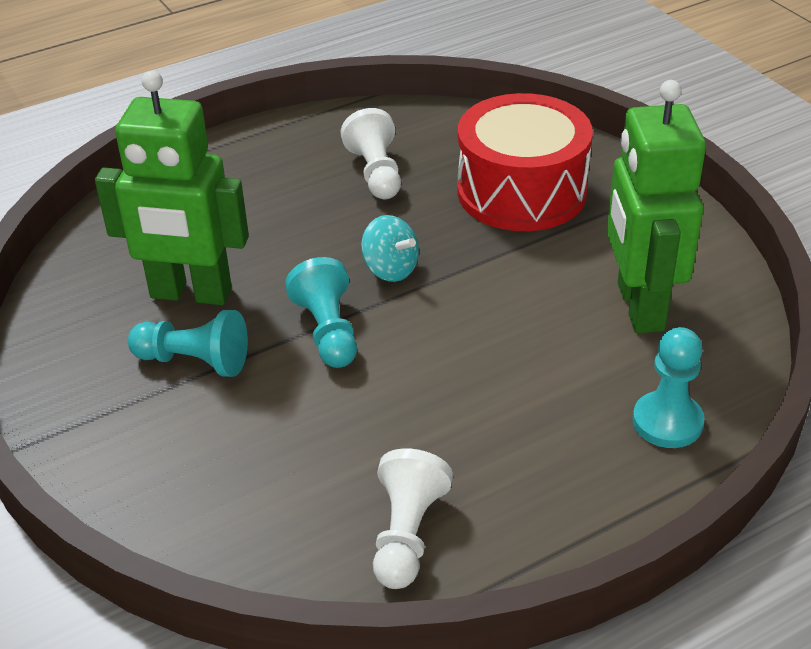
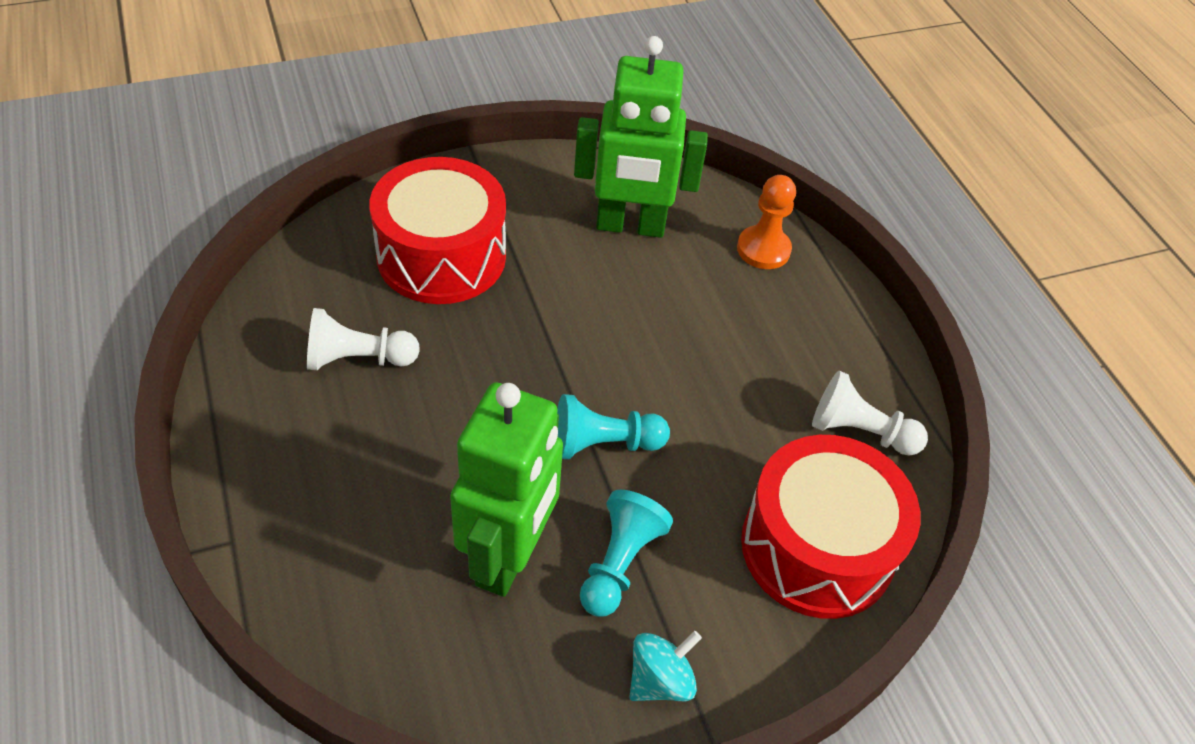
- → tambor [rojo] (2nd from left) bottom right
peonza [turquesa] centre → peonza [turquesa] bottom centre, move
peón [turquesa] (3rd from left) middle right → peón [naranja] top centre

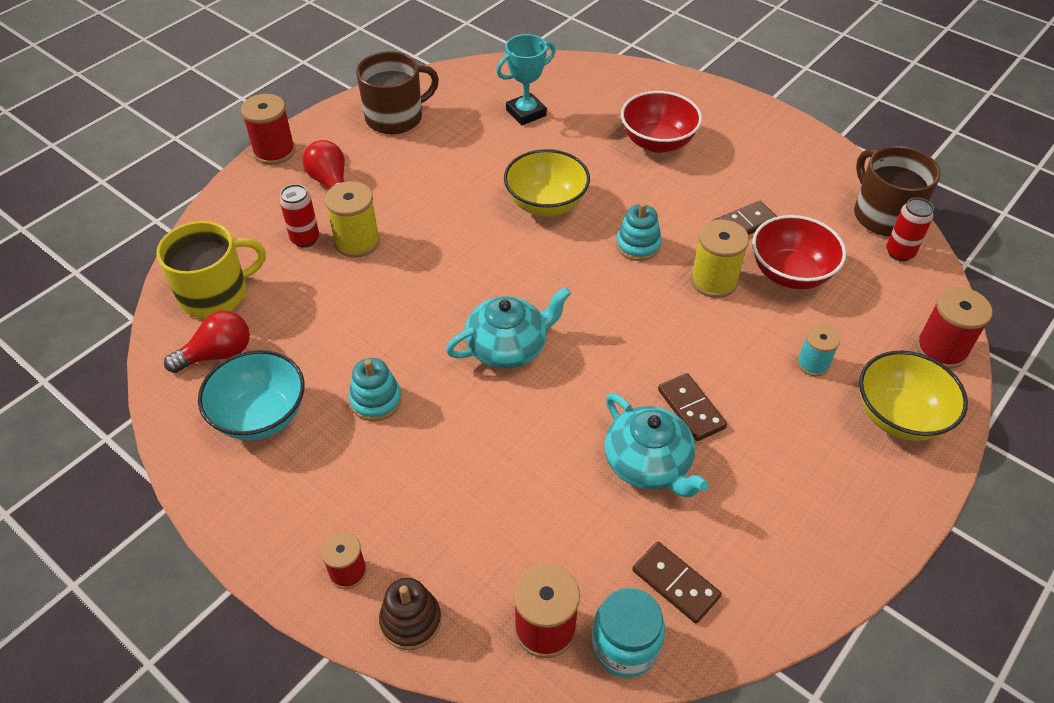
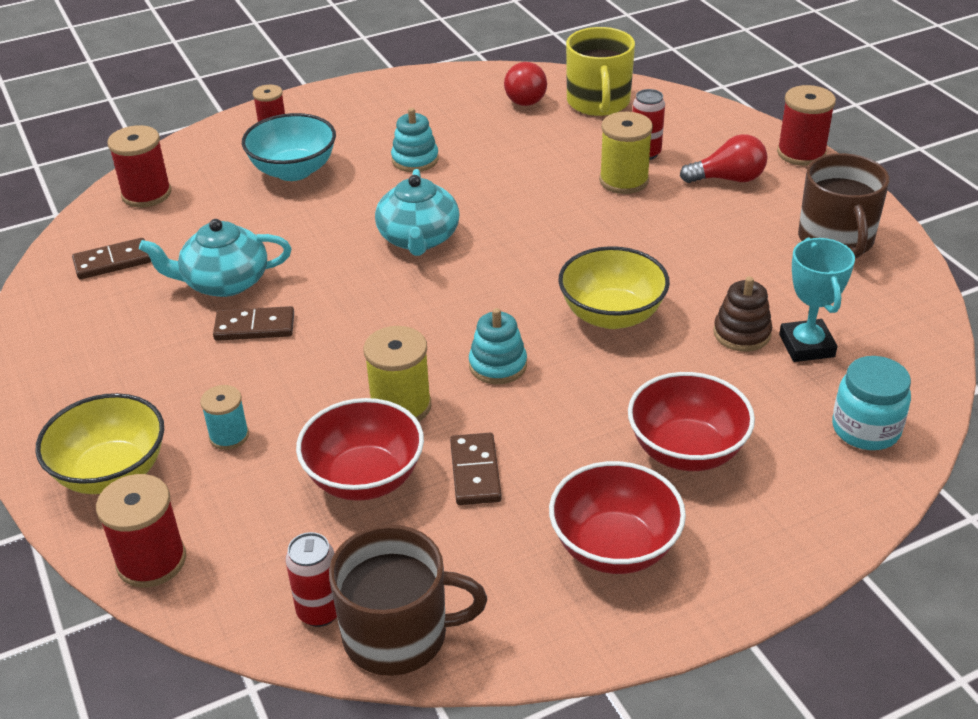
- → cuenco [rojo] (2nd from left) bottom centre
cuenco [turquesa] middle left → cuenco [turquesa] top left, move
juguete apilable [marrón] bottom centre → juguete apilable [marrón] middle right, move
tarro [turquesa] bottom centre → tarro [turquesa] middle right, move

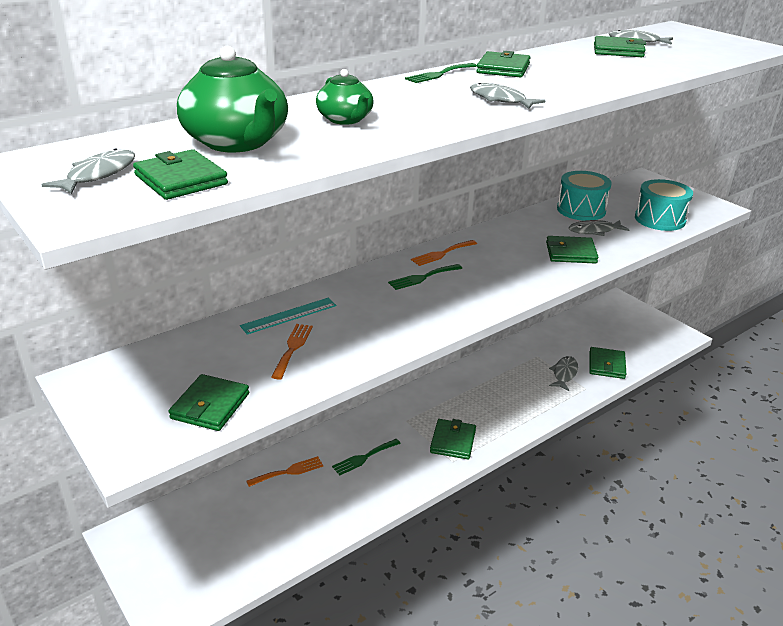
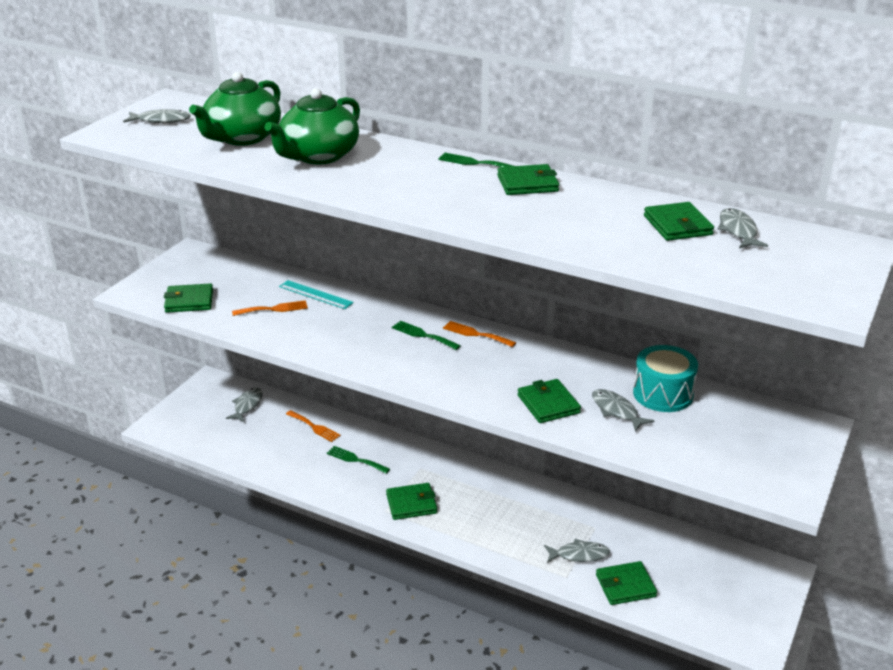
cartera [verde] (1st from left) top left → -
tambor [turquesa] (2nd from left) top right → -
pez [gris] (2nd from left) top centre → pez [gris] (2nd from left) middle left, move
tetera [verde] (2nd from left) top centre, x1.74

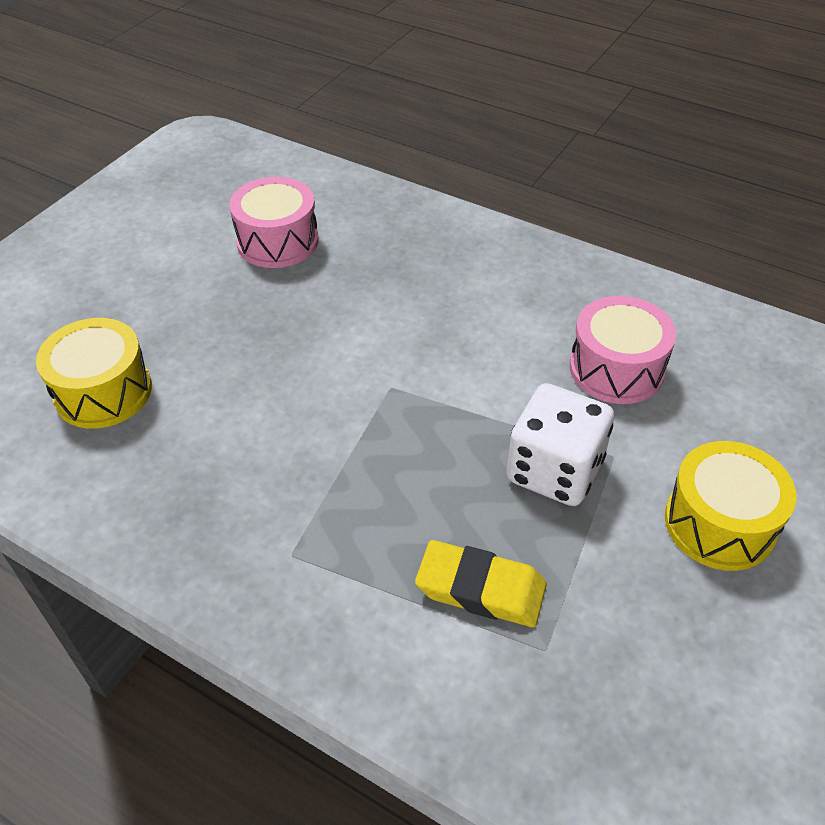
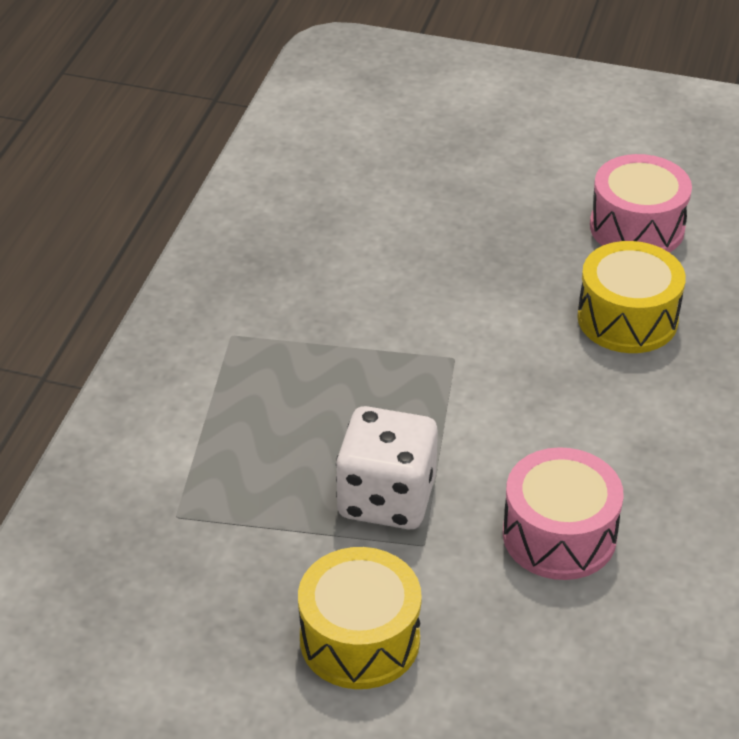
goma de borrar [amarillo] bottom centre → -
tambor [amarillo] (1st from left in the first image) middle left → tambor [amarillo] (2nd from left) middle right, move

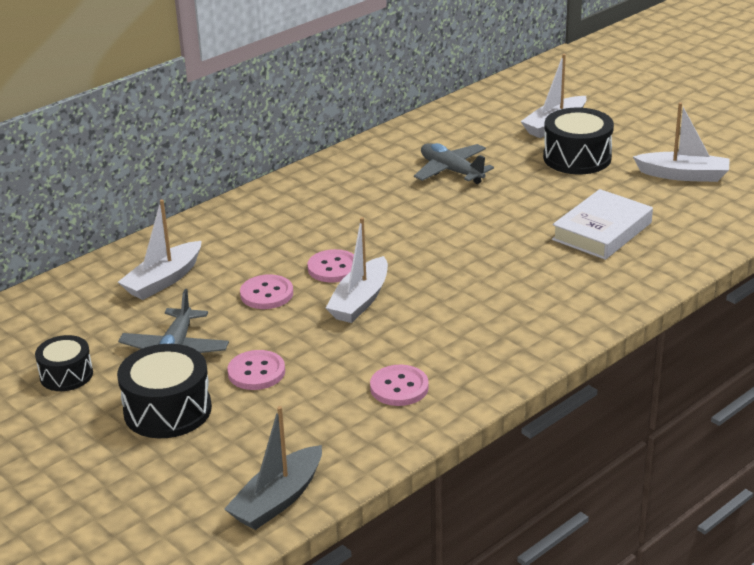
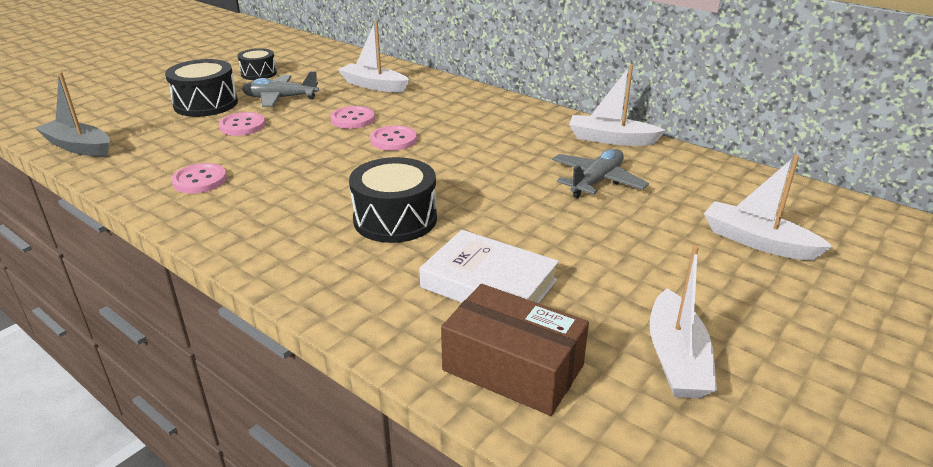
- → caja [marrón] bottom centre
barco [blanco] (2nd from left) centre → barco [blanco] (2nd from left) top centre, move
tambor [negro] (3rd from left) top right → tambor [negro] (3rd from left) centre, move

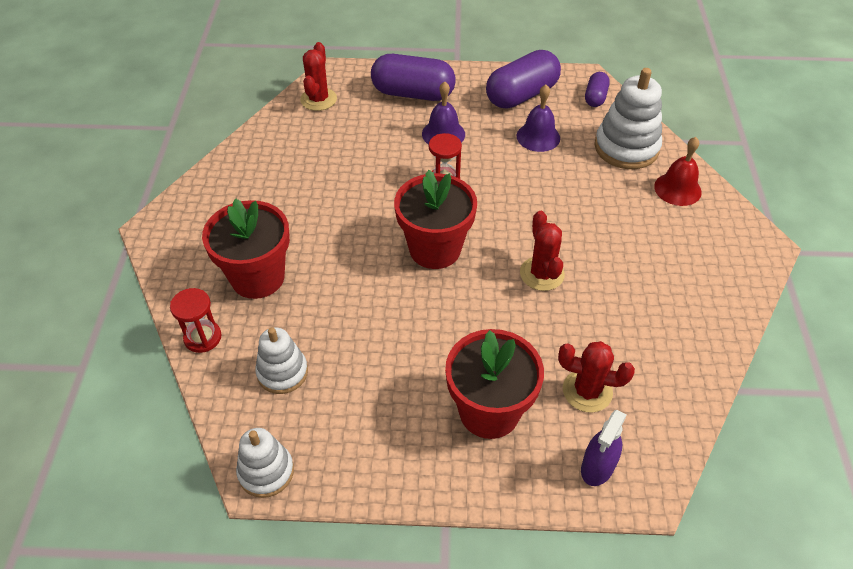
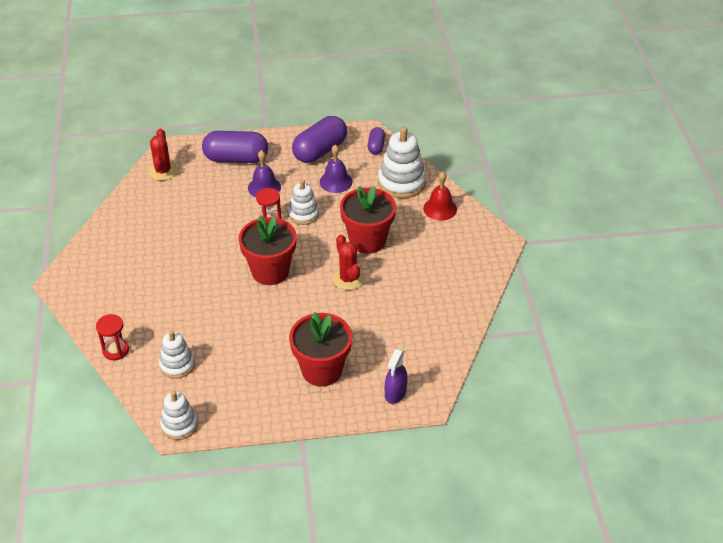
cactus [rojo] (3rd from left) middle right → -
- → juguete apilable [blanco] (3rd from left) centre
maceta [rojo] (1st from left in the first image) middle left → maceta [rojo] (3rd from left) centre, move

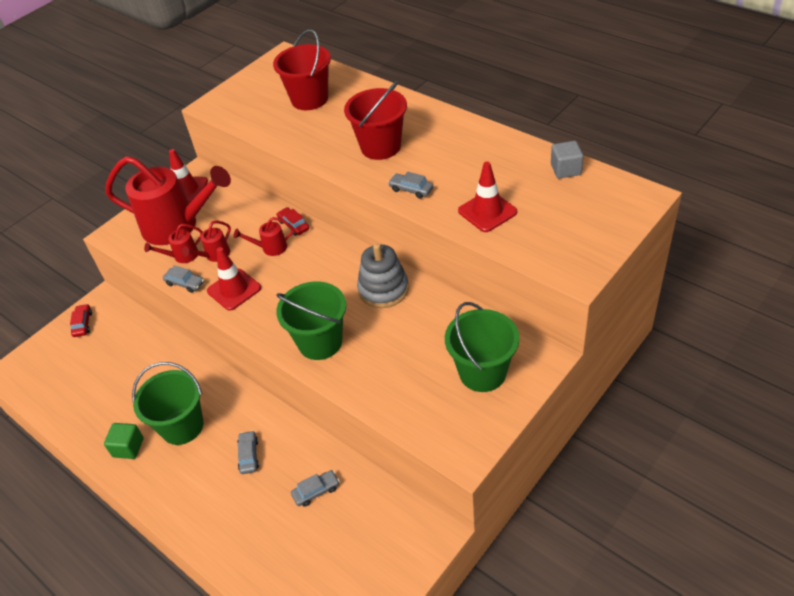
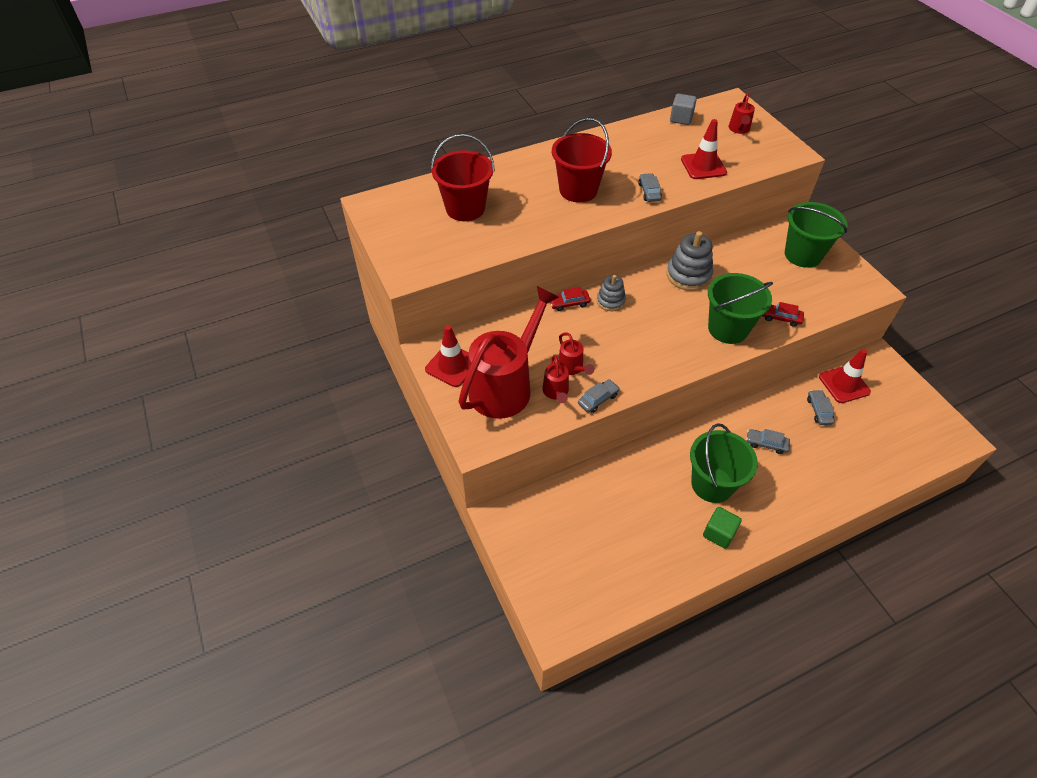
- → juguete apilable [gris] (1st from left) centre
coche [rojo] (1st from left in the first image) middle left → coche [rojo] (2nd from left) middle right, move
cono de tráfico [rojo] (2nd from left in the first image) middle left → cono de tráfico [rojo] (3rd from left) middle right, move
regadera [rojo] (4th from left) middle left → regadera [rojo] (4th from left) top right, move
coche [gris] (4th from left in the first image) top centre → coche [gris] (2nd from left) top centre, 120 degrees clockwise

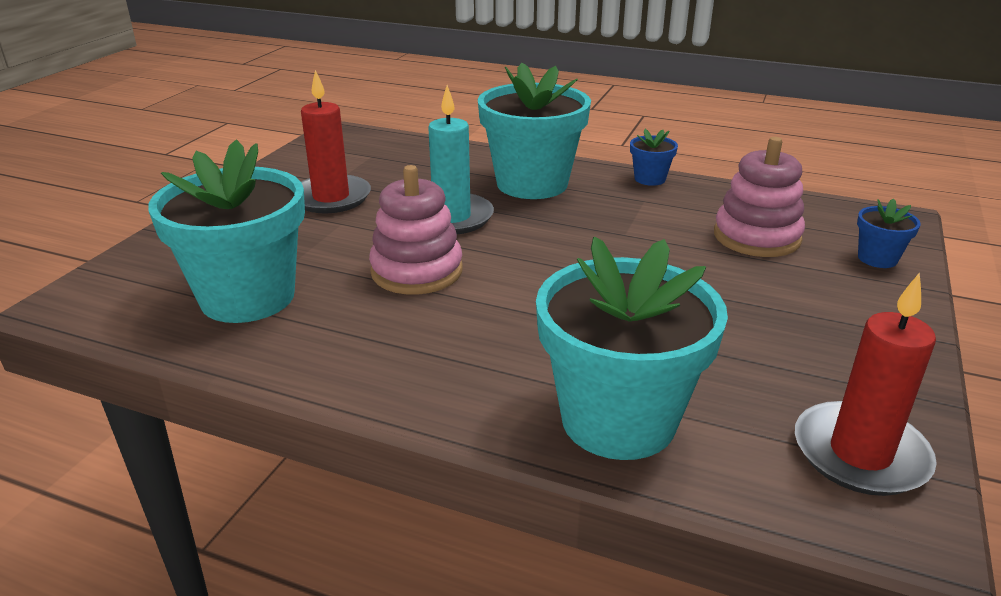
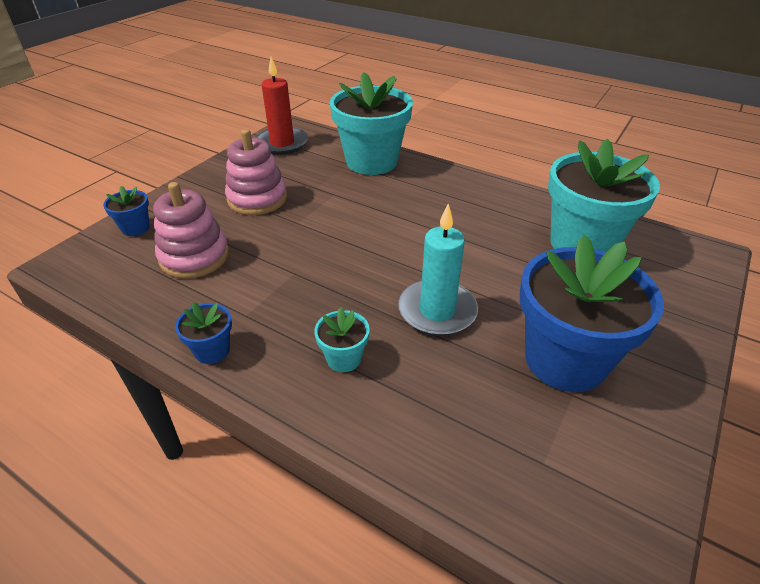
juguete apilable [rosa] (1st from left in the first image) centre → juguete apilable [rosa] (2nd from left) top centre, move
vela [rojo] (1st from left) top centre → maceta [azul] (3rd from left) middle right
maceta [turquesa] (2nd from left in the first image) top centre → maceta [turquesa] (1st from left) centre, x0.44

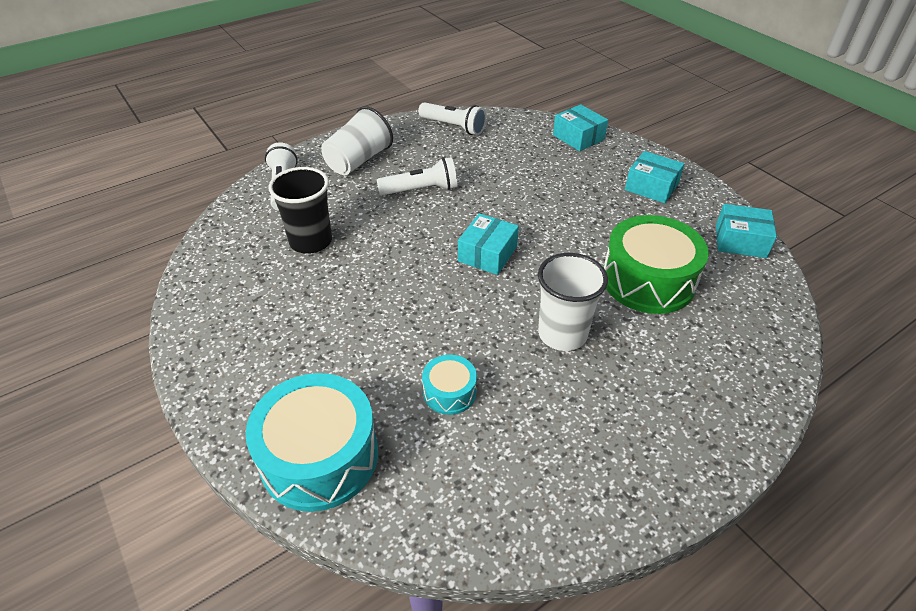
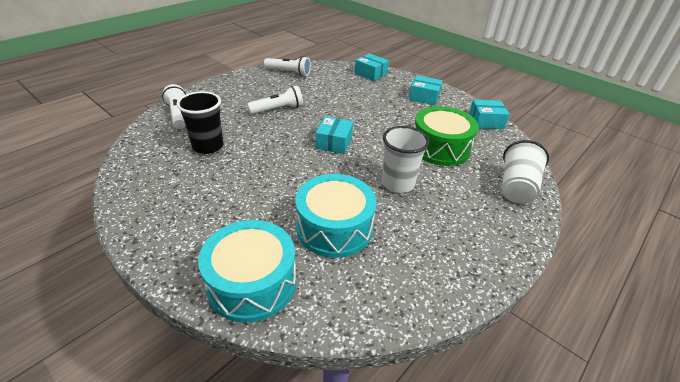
vaso [blanco] (1st from left in the first image) top centre → vaso [blanco] (2nd from left) middle right, move
tambor [turquesa] (2nd from left) centre, x2.02

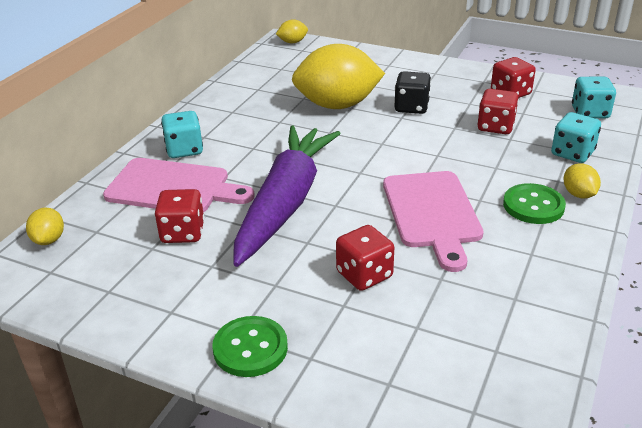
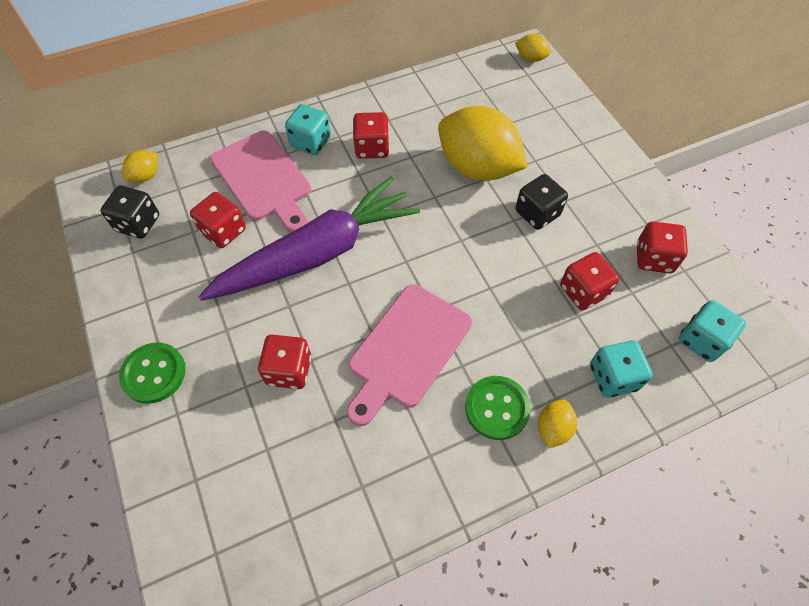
- → dado [negro] (1st from left) middle left
- → dado [rojo] (3rd from left) top centre

